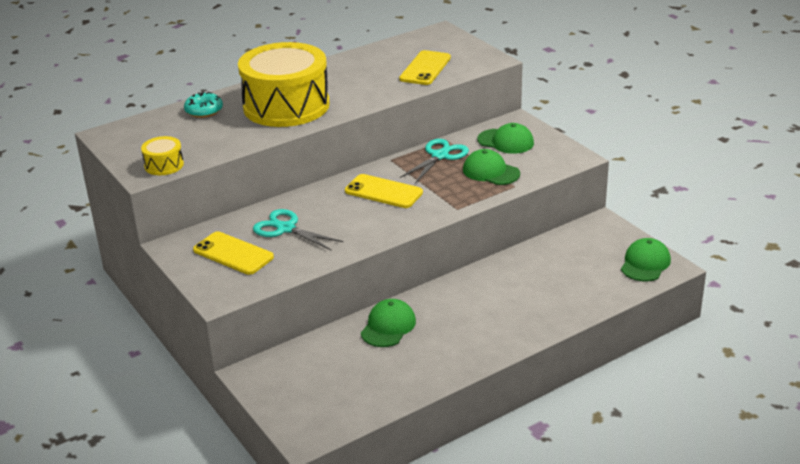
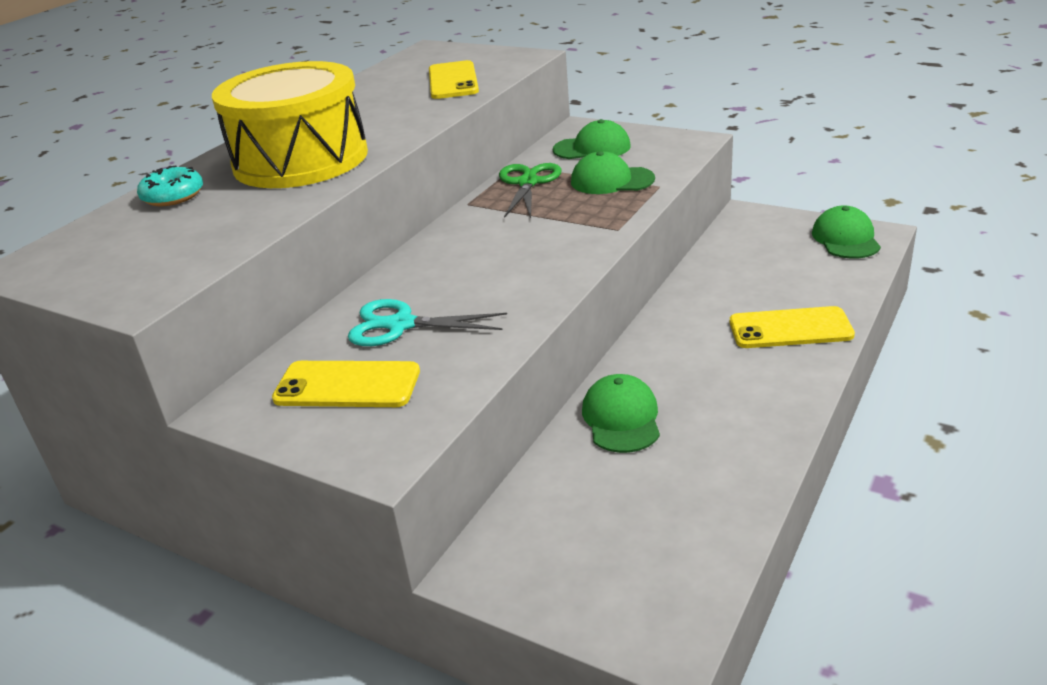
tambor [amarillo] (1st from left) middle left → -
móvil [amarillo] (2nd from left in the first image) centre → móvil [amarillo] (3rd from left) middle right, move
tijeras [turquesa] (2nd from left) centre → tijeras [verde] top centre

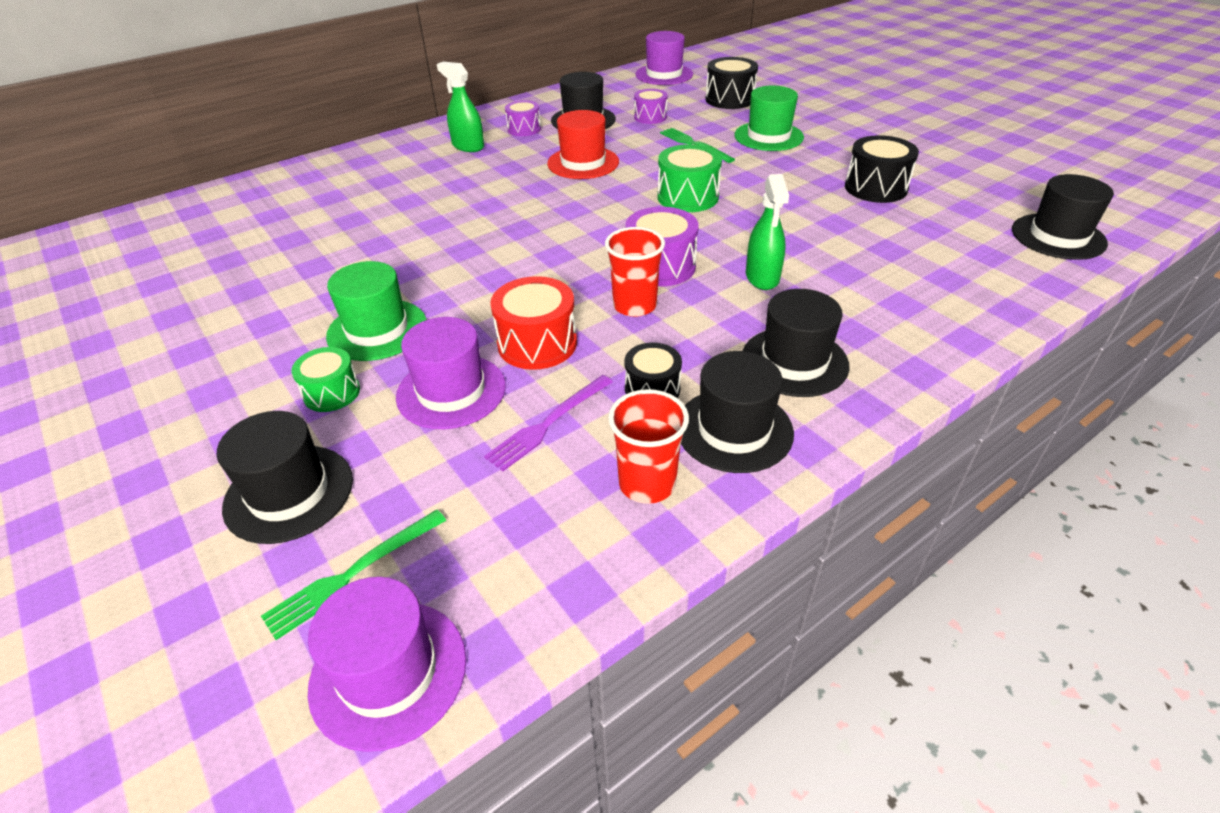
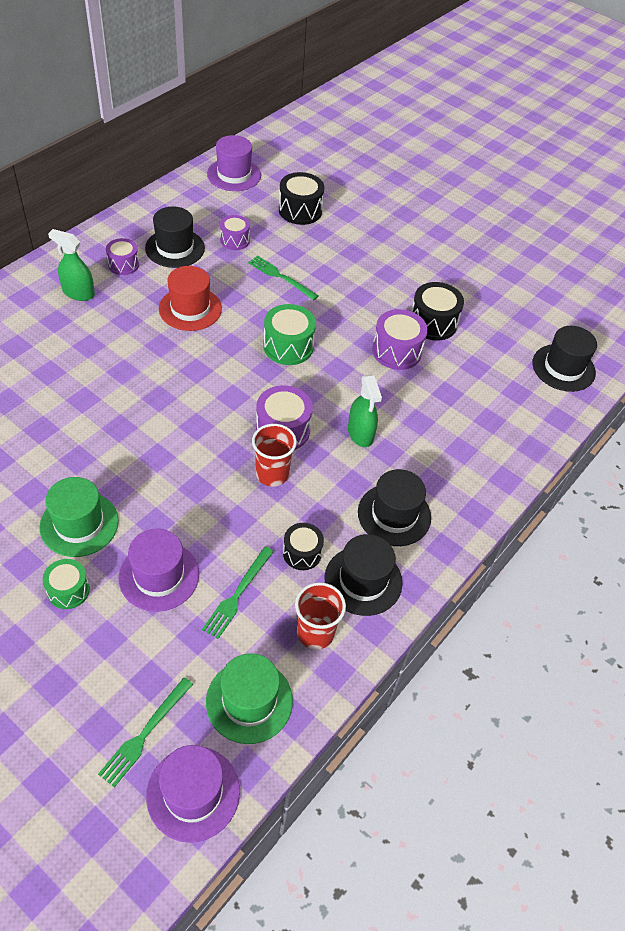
sombrero [negro] (1st from left) middle left → -
tambor [rojo] centre → -
- → tambor [morado] (4th from left) centre
sombrero [verde] (2nd from left) top centre → sombrero [verde] (2nd from left) bottom centre, move
tenedor [morado] centre → tenedor [verde] (2nd from left) centre

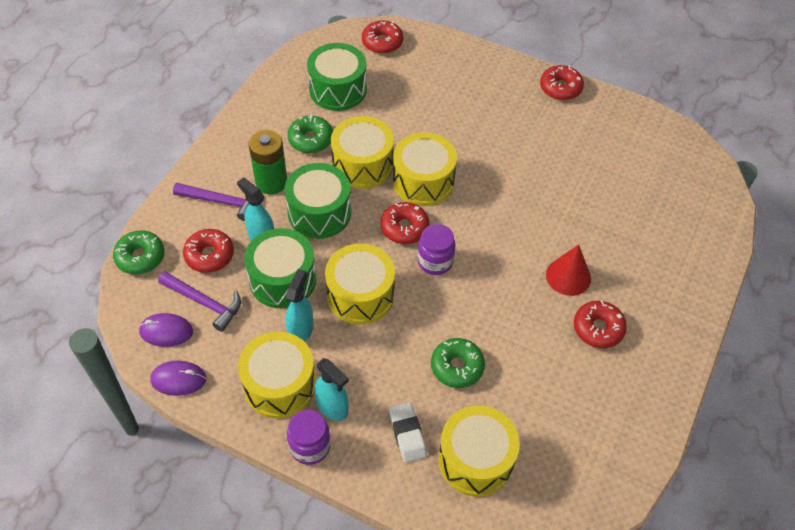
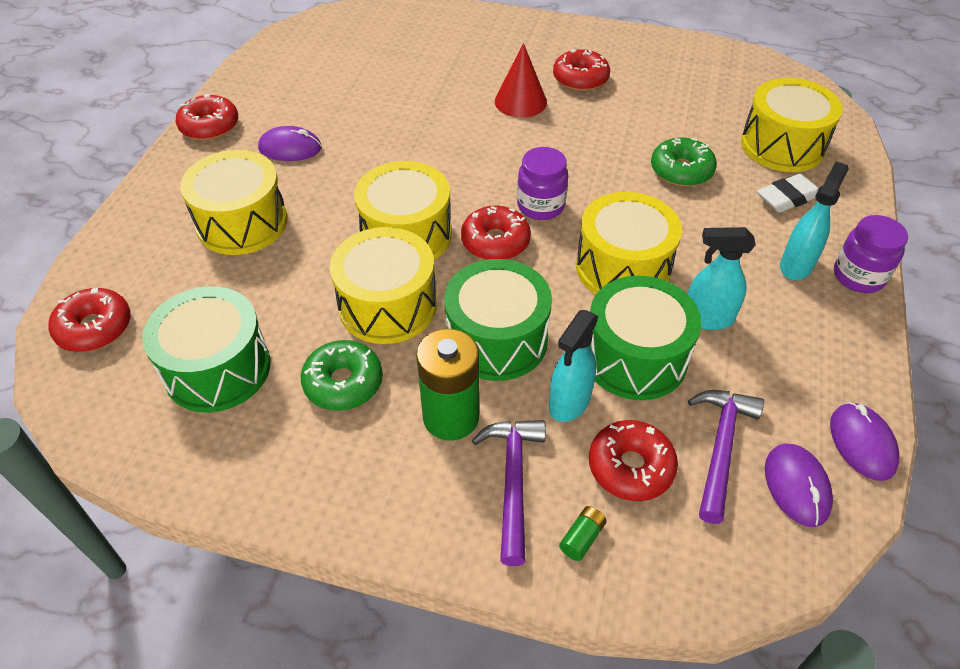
rosquilla [verde] (1st from left) middle left → -
- → ratón [morado] (1st from left) top left
- → pila [verde] (2nd from left) bottom centre
tambor [amarillo] (1st from left) bottom centre → tambor [amarillo] (1st from left) top left, move

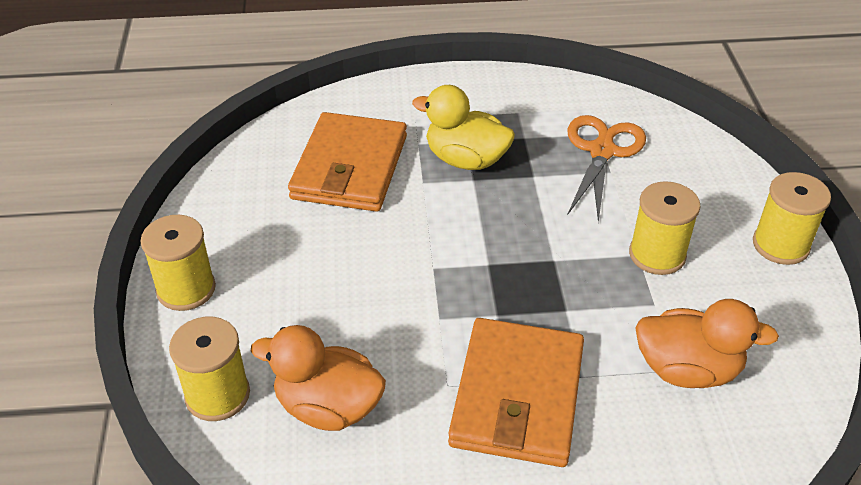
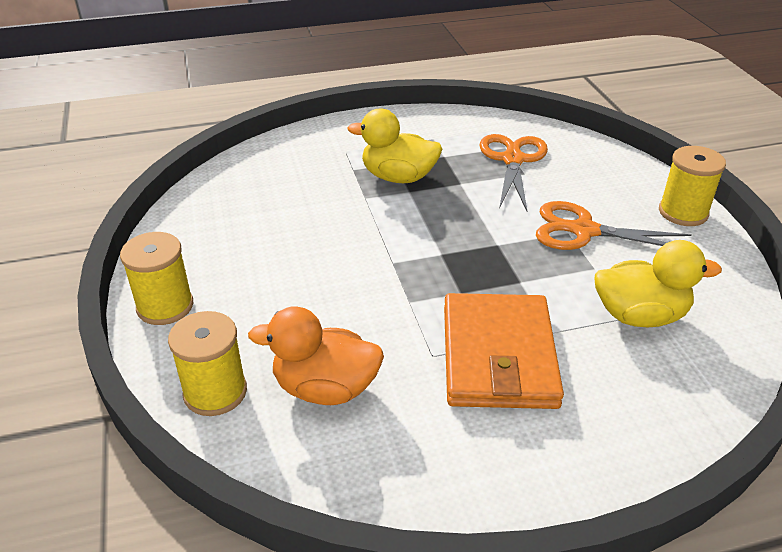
cartera [naranja] (1st from left) centre → -
carrete [amarillo] (3rd from left) middle right → tijeras [naranja] (2nd from left) middle right
pato [naranja] (2nd from left) bottom right → pato [amarillo] (2nd from left) middle right

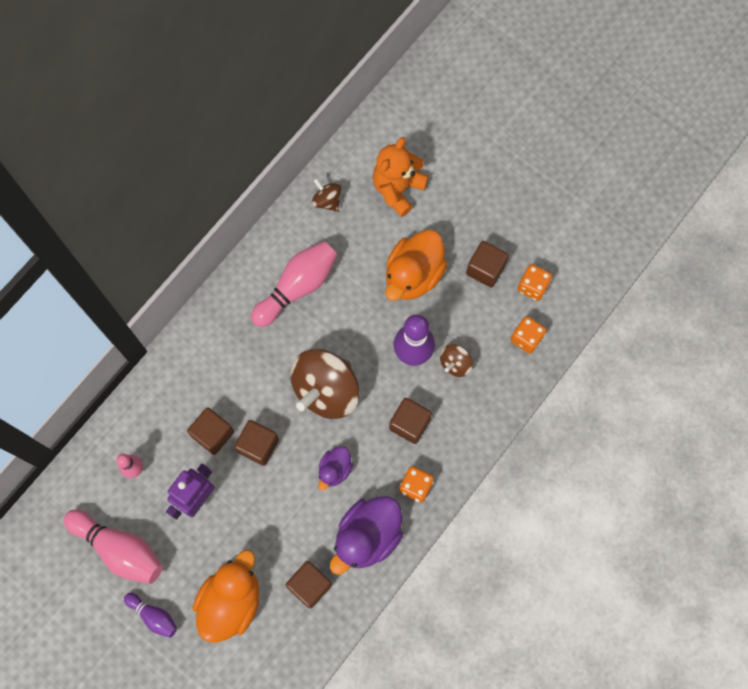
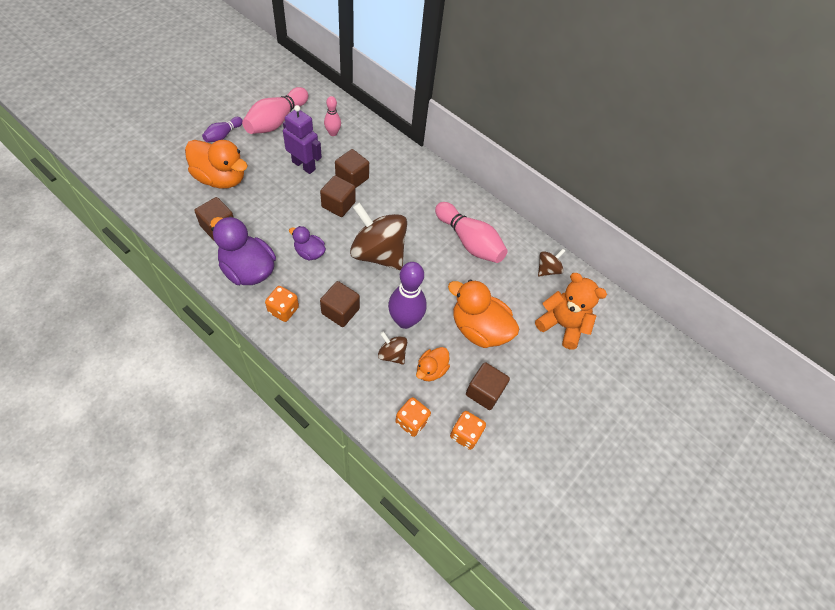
- → pato [naranja] (2nd from left) centre

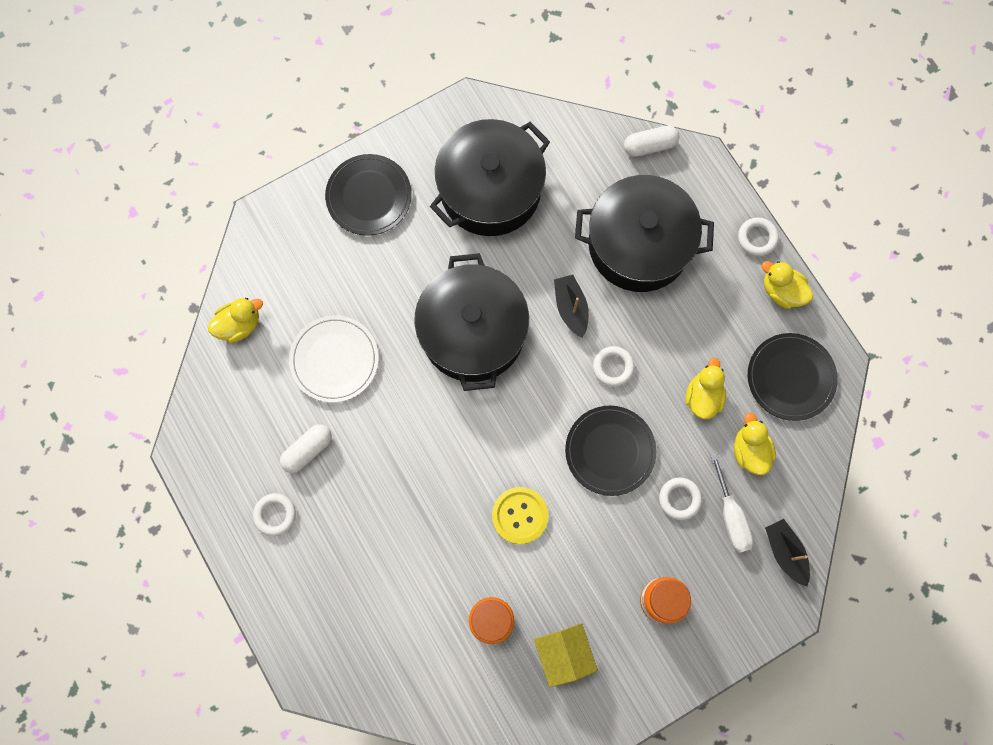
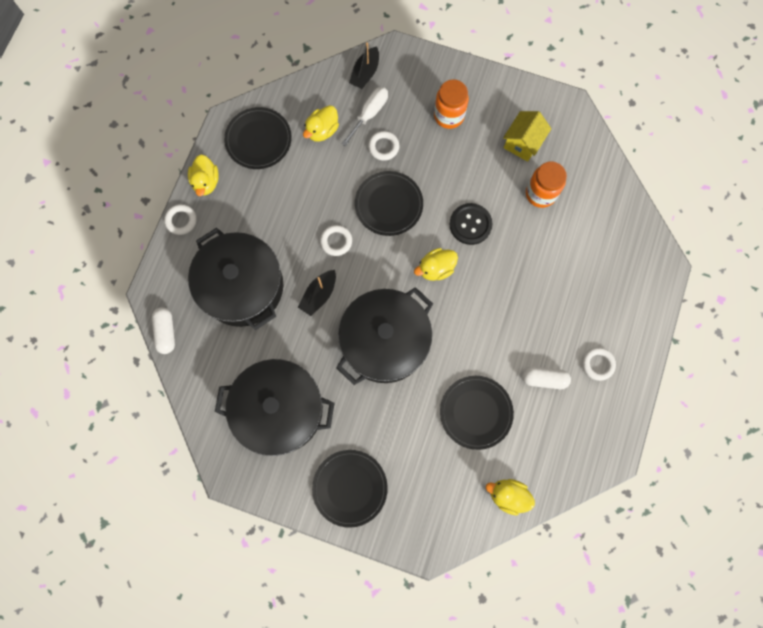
pato [amarillo] (2nd from left in the first image) middle right → pato [amarillo] (3rd from left) centre, move
plato [blanco] centre → plato [negro] (4th from left) centre
botón [amarillo] bottom centre → botón [negro] centre
cápsula [blanco] (2nd from left in the first image) top centre → cápsula [blanco] (1st from left) middle left, 45 degrees clockwise

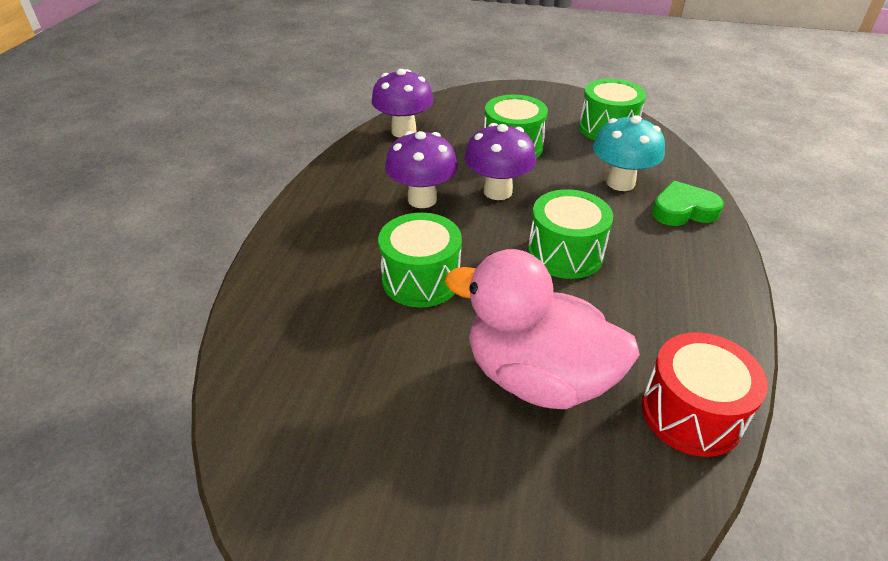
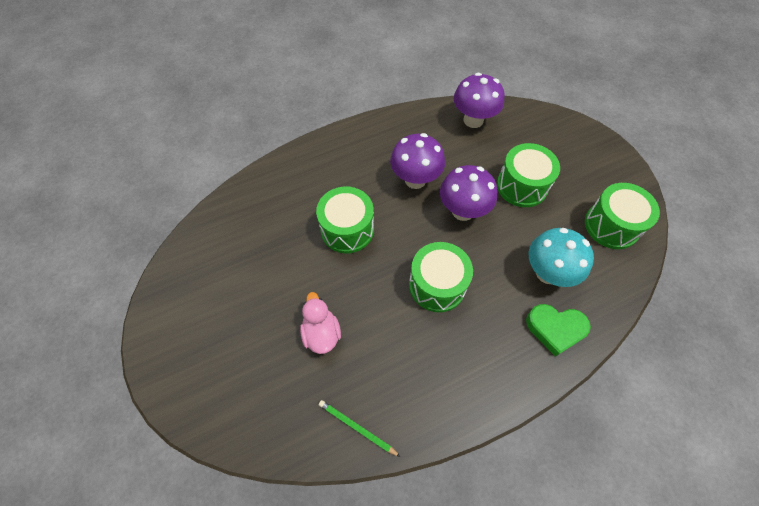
tambor [rojo] bottom right → lápiz [verde] bottom centre
corazón [verde] middle right, 150 degrees clockwise
pato [rosa] centre, x0.50

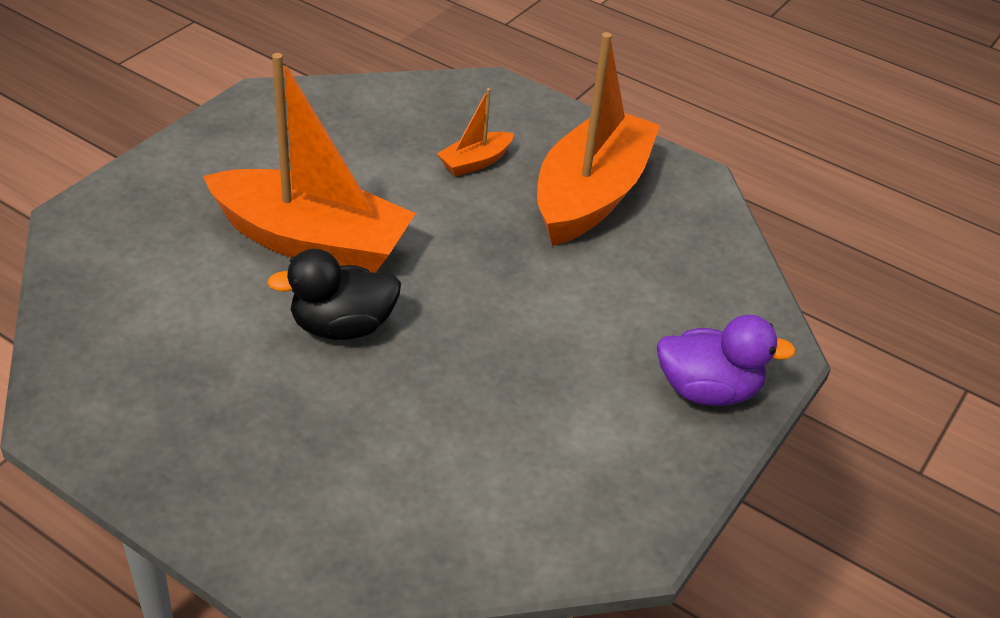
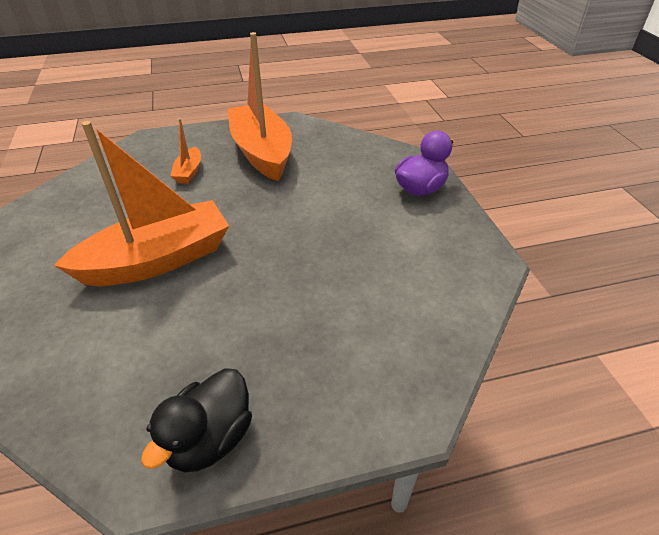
pato [negro] centre → pato [negro] bottom left, move

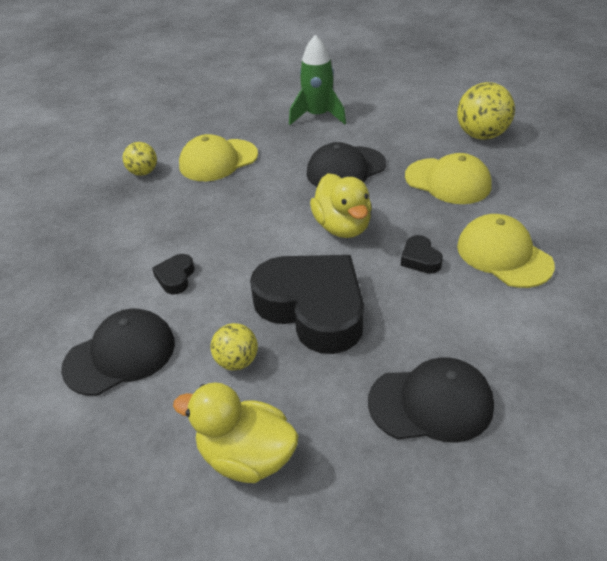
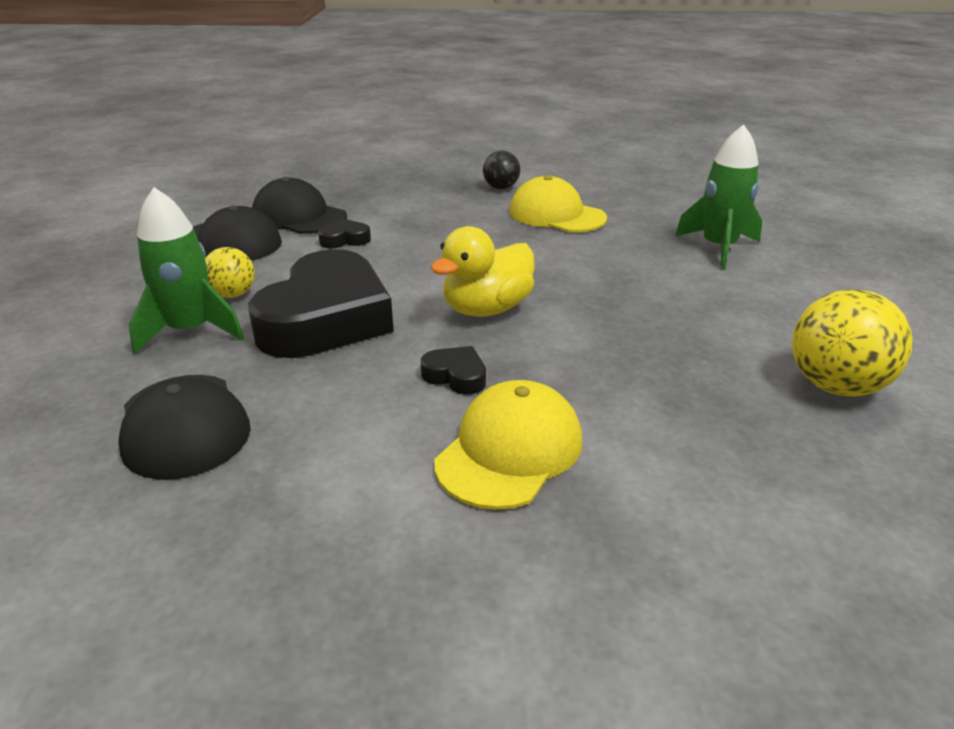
pato [amarillo] (1st from left) bottom centre → -
gorra [amarillo] (2nd from left) top right → -
- → cohete [verde] (1st from left) middle left
gorra [negro] (2nd from left in the first image) top centre → gorra [negro] (3rd from left) top left, move
pelota [amarillo] (1st from left) top left → pelota [negro] top centre
corazón [negro] (3rd from left) middle right → corazón [negro] (3rd from left) centre, 75 degrees clockwise

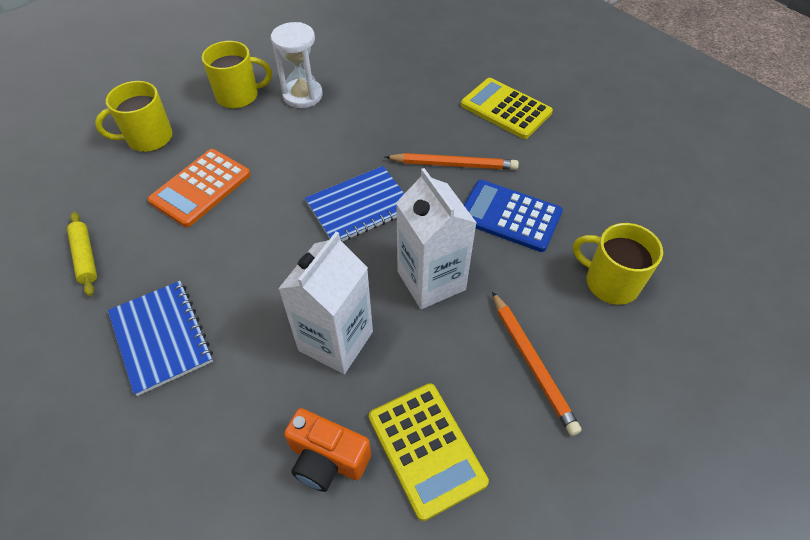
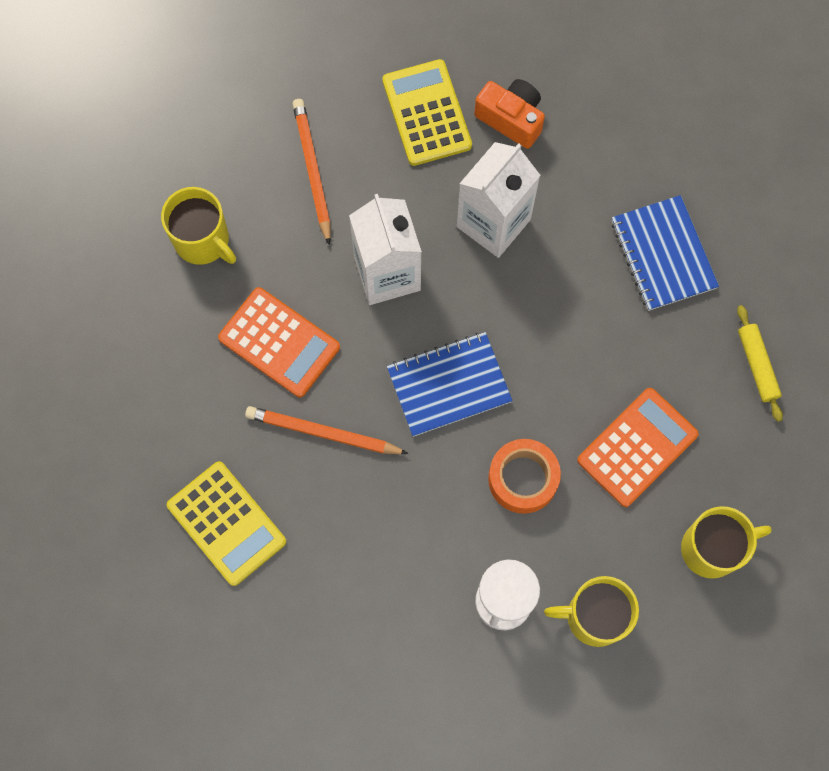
- → cinta adhesiva [naranja] centre
calculadora [azul] centre → calculadora [naranja] (1st from left) centre

